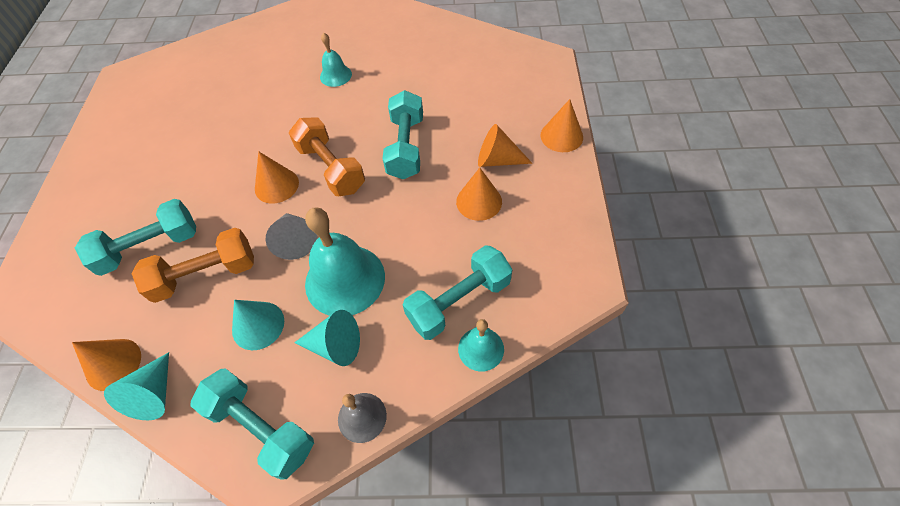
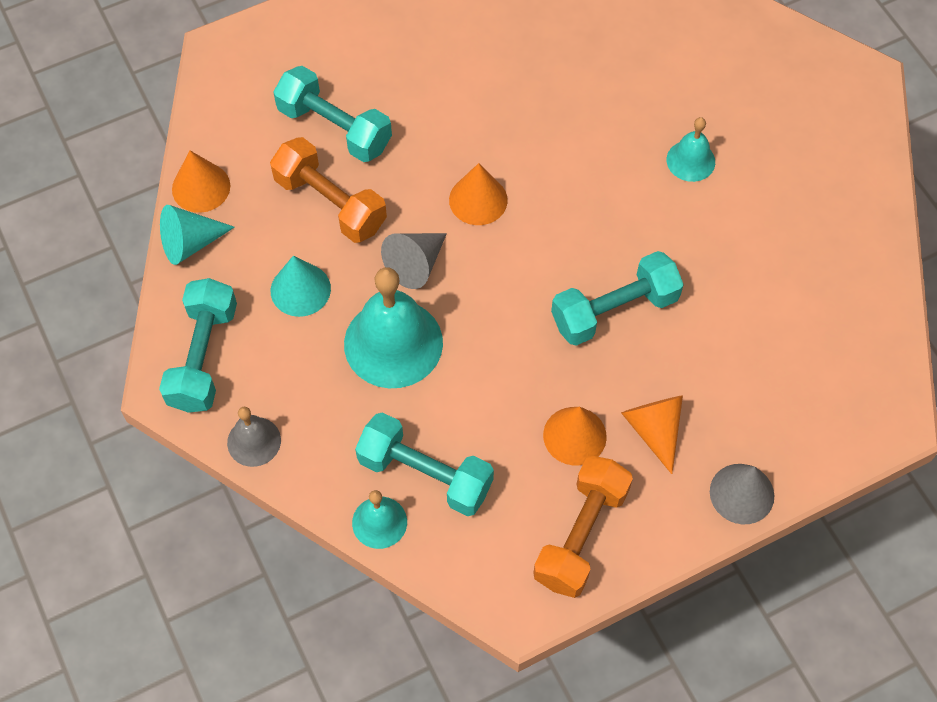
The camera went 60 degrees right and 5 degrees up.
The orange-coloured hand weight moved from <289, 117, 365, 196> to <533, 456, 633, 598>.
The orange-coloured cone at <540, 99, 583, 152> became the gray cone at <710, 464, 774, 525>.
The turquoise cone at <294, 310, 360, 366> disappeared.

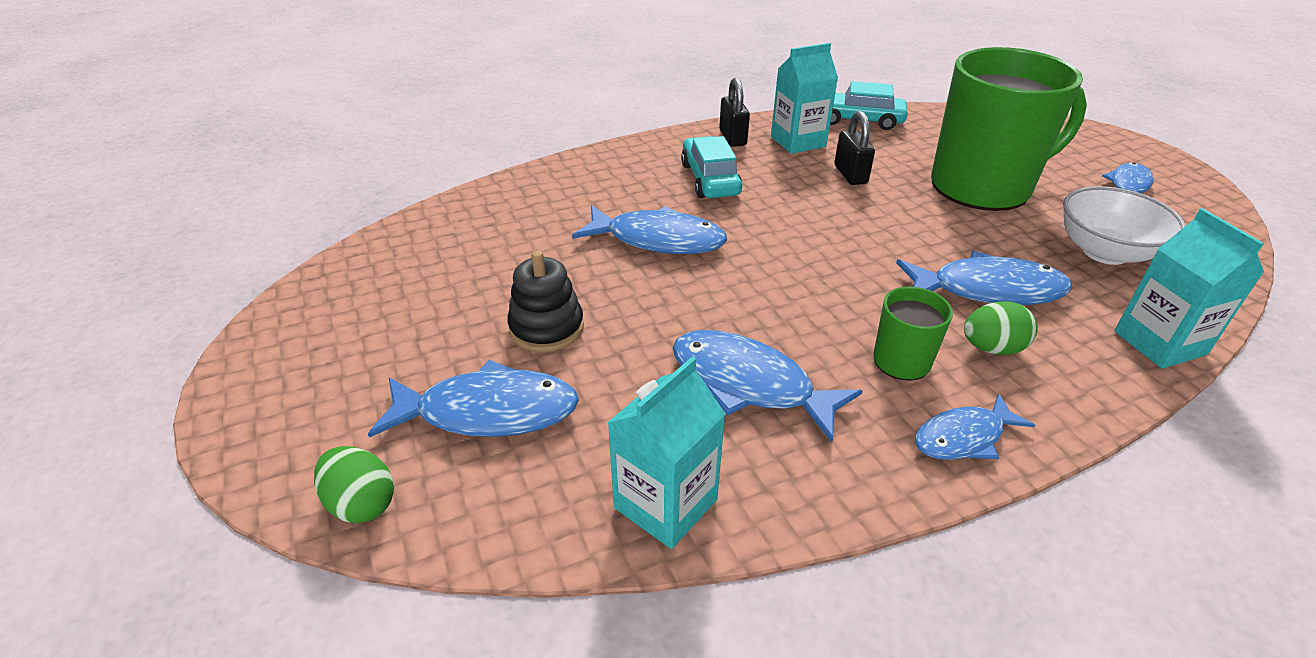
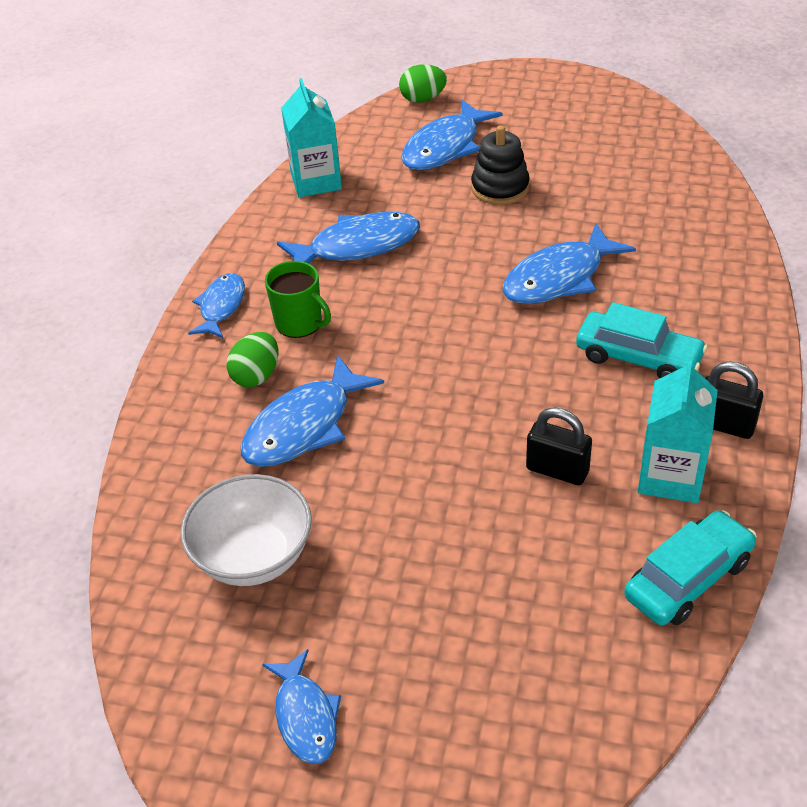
The camera went 130 degrees right and 5 degrees up.
The green mug at <931, 47, 1087, 211> disappeared.
The turquoise carton at <1114, 208, 1264, 369> disappeared.

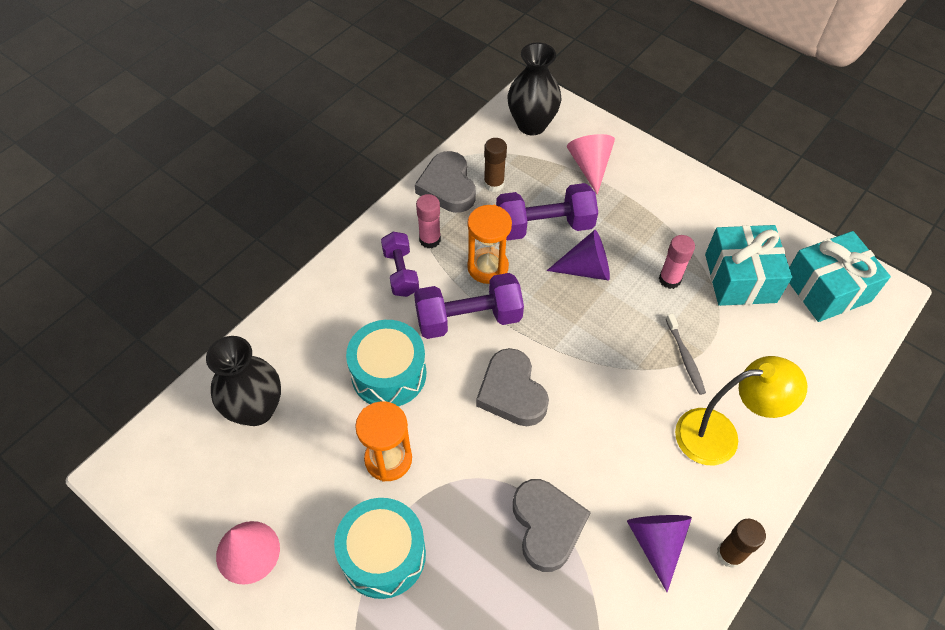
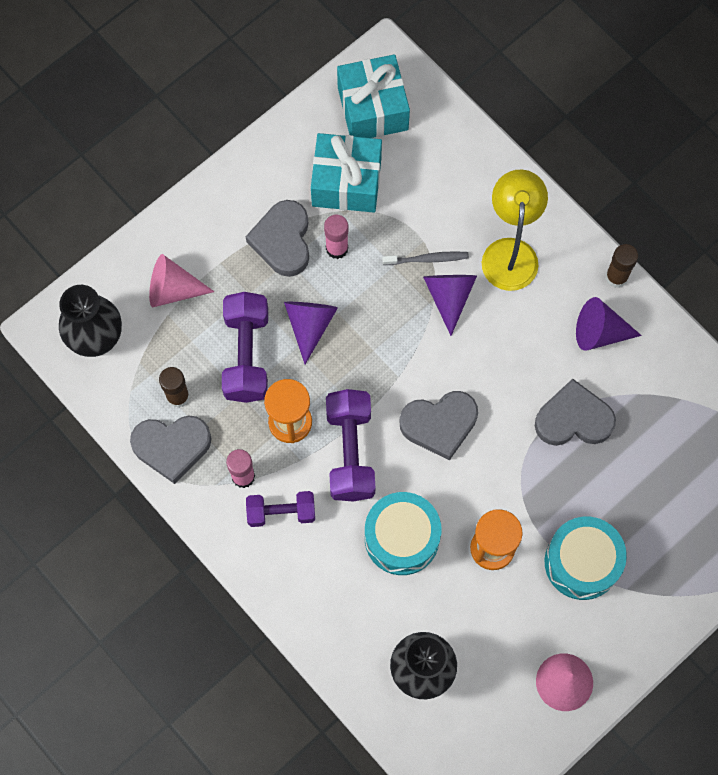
The camera went 80 degrees left and 15 degrees up.
The gray heart shape at <246, 200, 309, 277> appeared.
The violet cone at <423, 275, 477, 336> appeared.

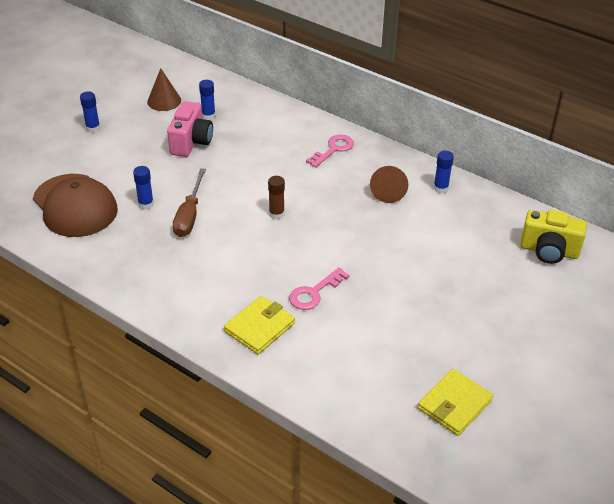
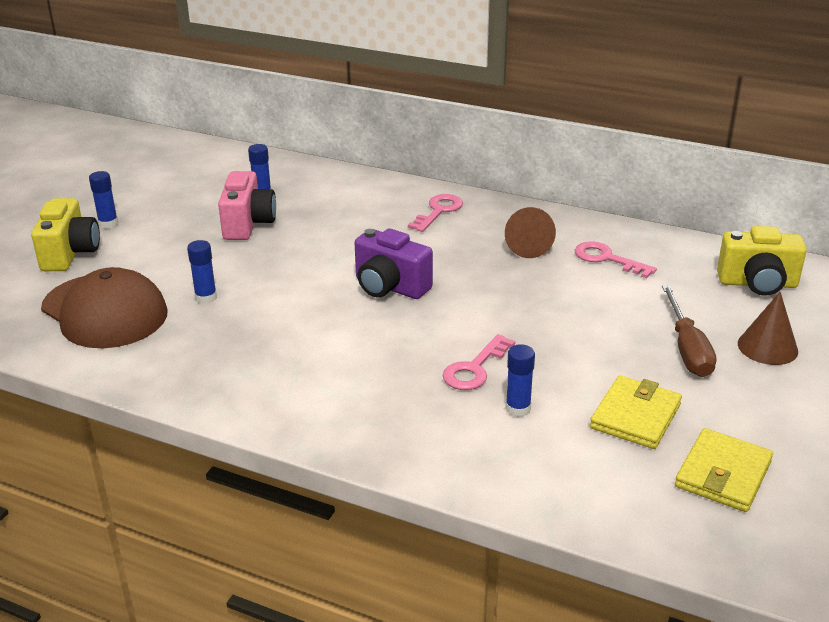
The camera went 10 degrees left and 10 degrees down.
The golden photo camera at <31, 198, 100, 271> appeared.
The russet stick of glue at <268, 176, 285, 219> was replaced by the violet photo camera at <354, 228, 433, 299>.
The royal blue stick of glue moved from <434, 151, 454, 193> to <506, 344, 535, 417>.
The rosy latchkey at <575, 241, 657, 278> appeared.
The golden billfold moved from <224, 296, 295, 354> to <590, 375, 682, 449>.
The russet hand screwdriver moved from <173, 168, 206, 237> to <662, 285, 716, 377>.
The russet cone moved from <147, 68, 181, 111> to <738, 292, 798, 365>.

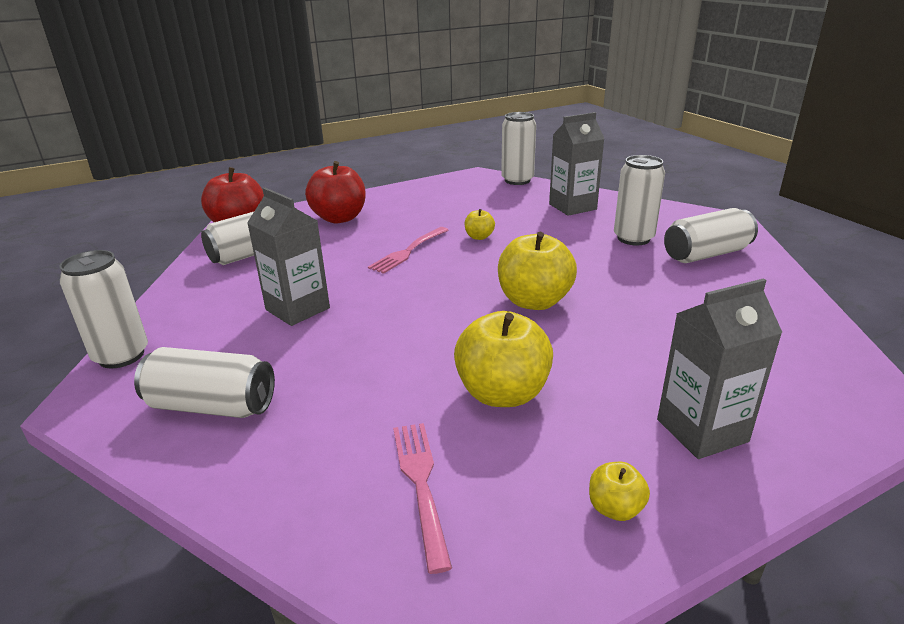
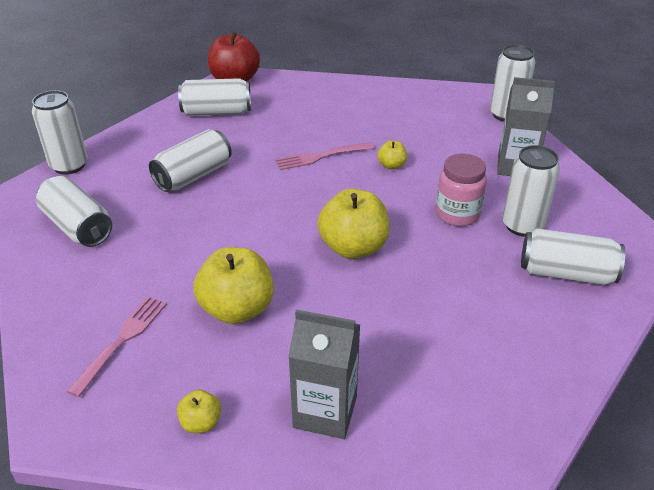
The camera went 35 degrees right and 10 degrees up.
The gray carton at <247, 187, 330, 326> was replaced by the snow-white can at <149, 129, 232, 192>.
The rosy jar at <436, 154, 487, 226> appeared.
The red toy apple at <305, 161, 366, 223> disappeared.

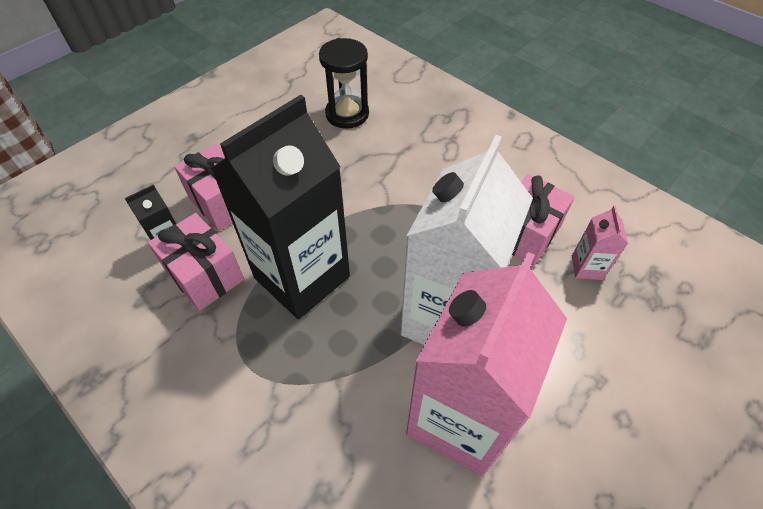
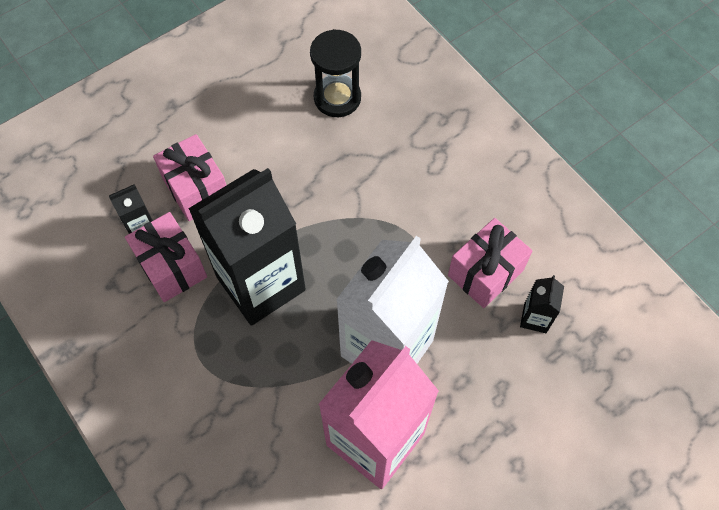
The camera went 10 degrees right and 10 degrees up.
The rosy carton at <572, 206, 628, 280> became the ebony carton at <520, 275, 564, 333>.

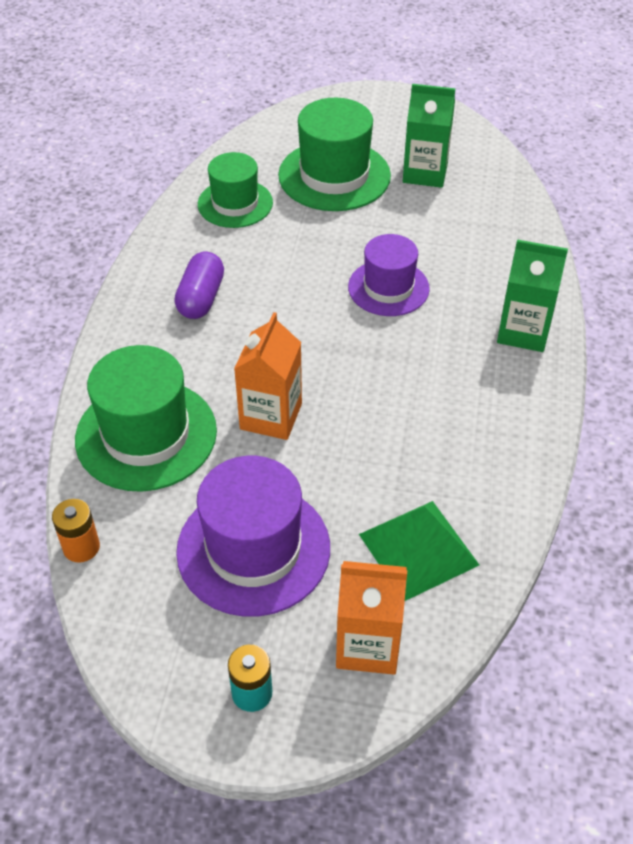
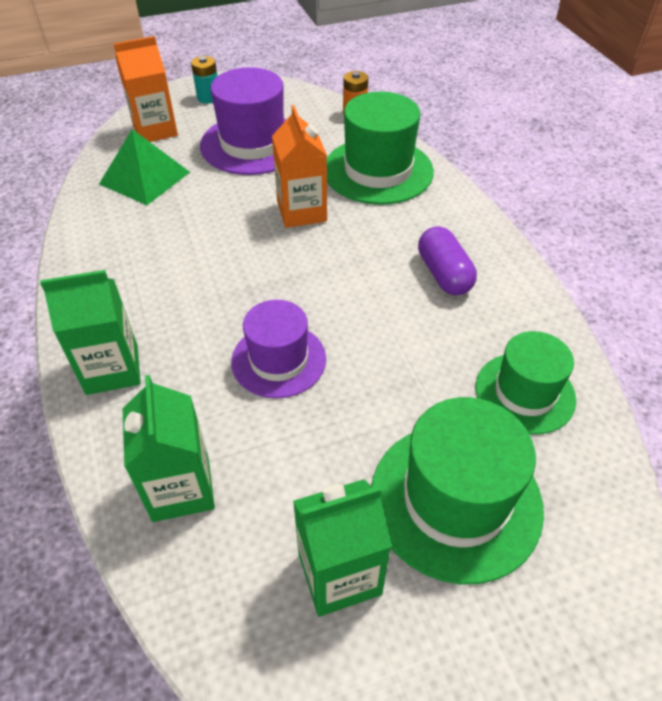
The camera went 150 degrees right and 0 degrees up.
The green carton at <122, 375, 215, 522> appeared.

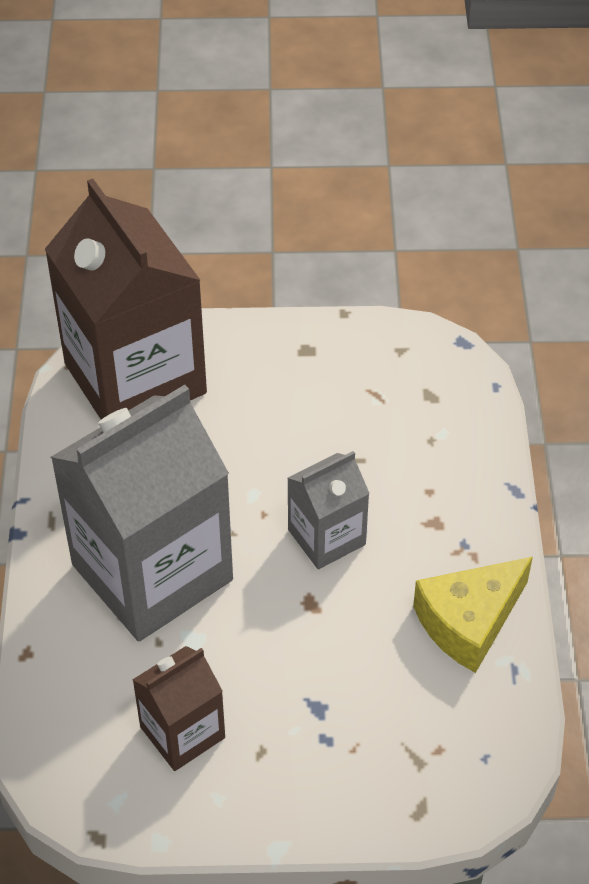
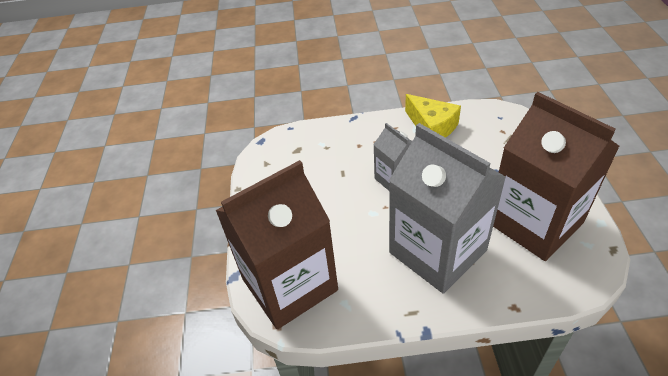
The camera went 90 degrees left and 5 degrees down.
The russet carton at <132, 646, 225, 771> changed to 2.01 times the size.

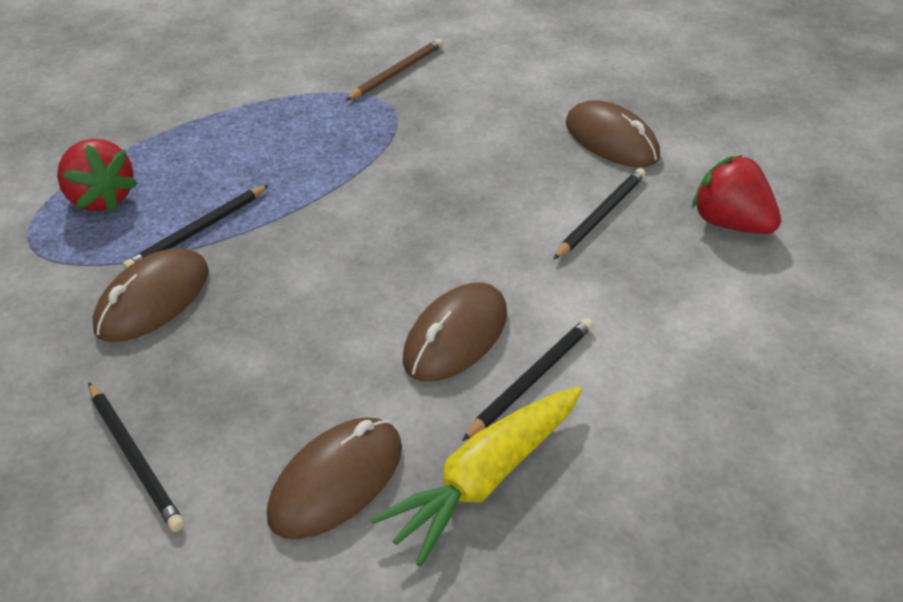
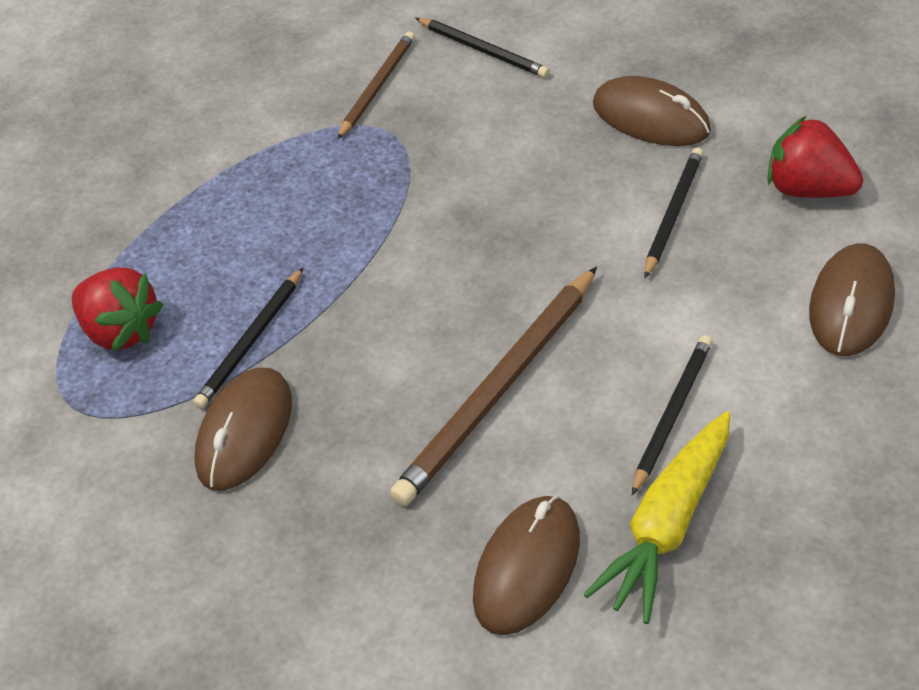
The camera went 10 degrees left and 5 degrees up.
The russet pencil at <390, 266, 597, 506> appeared.
The ebony pencil moved from <88, 382, 185, 532> to <416, 18, 550, 78>.
The russet computer mouse moved from <403, 282, 507, 382> to <809, 243, 895, 356>.

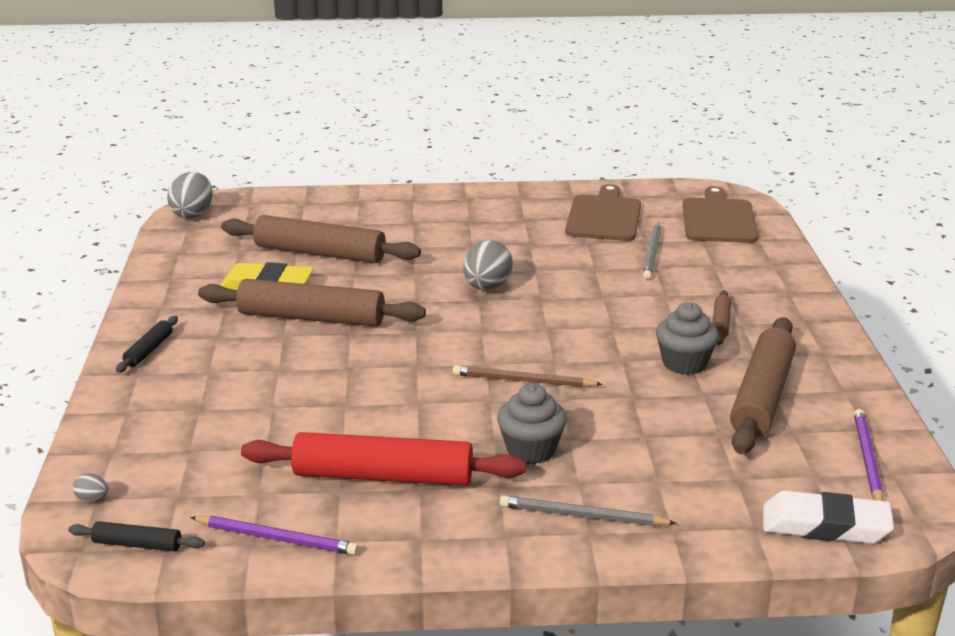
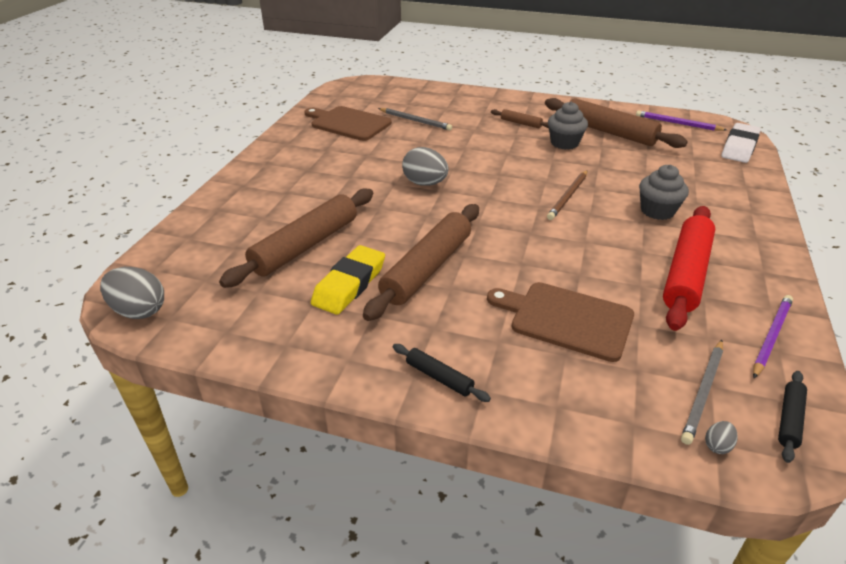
The camera went 70 degrees left and 10 degrees up.
The russet chopping board moved from <683, 186, 758, 243> to <487, 282, 634, 362>.
The gray pencil moved from <500, 495, 676, 526> to <681, 340, 723, 445>.

